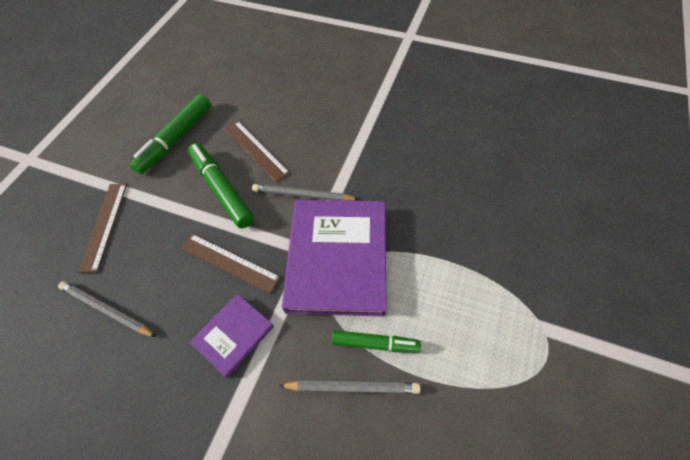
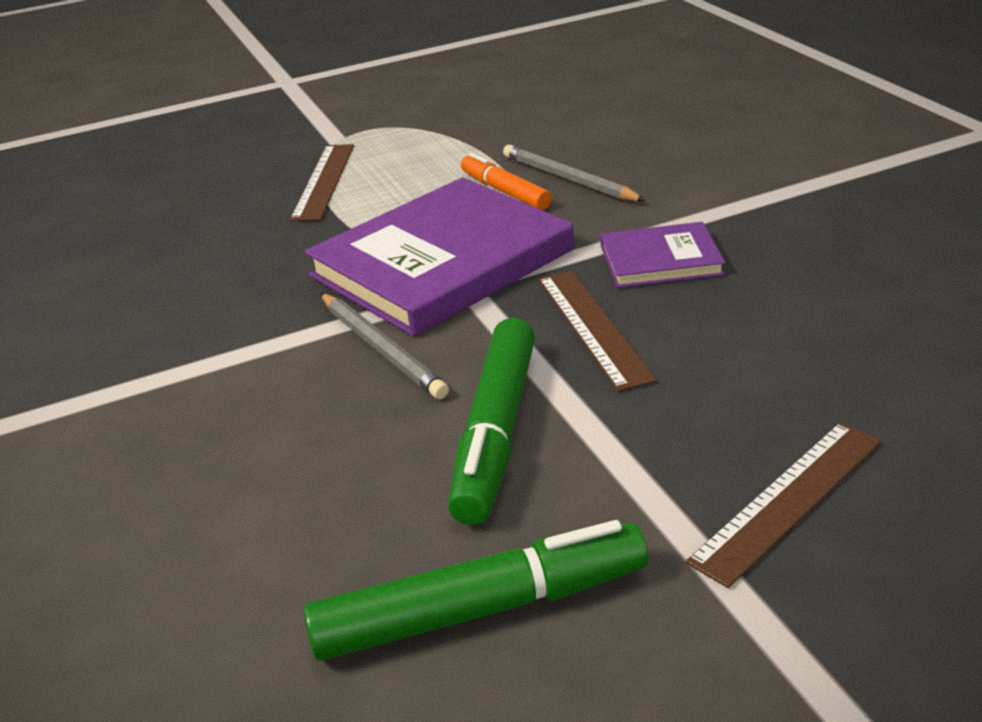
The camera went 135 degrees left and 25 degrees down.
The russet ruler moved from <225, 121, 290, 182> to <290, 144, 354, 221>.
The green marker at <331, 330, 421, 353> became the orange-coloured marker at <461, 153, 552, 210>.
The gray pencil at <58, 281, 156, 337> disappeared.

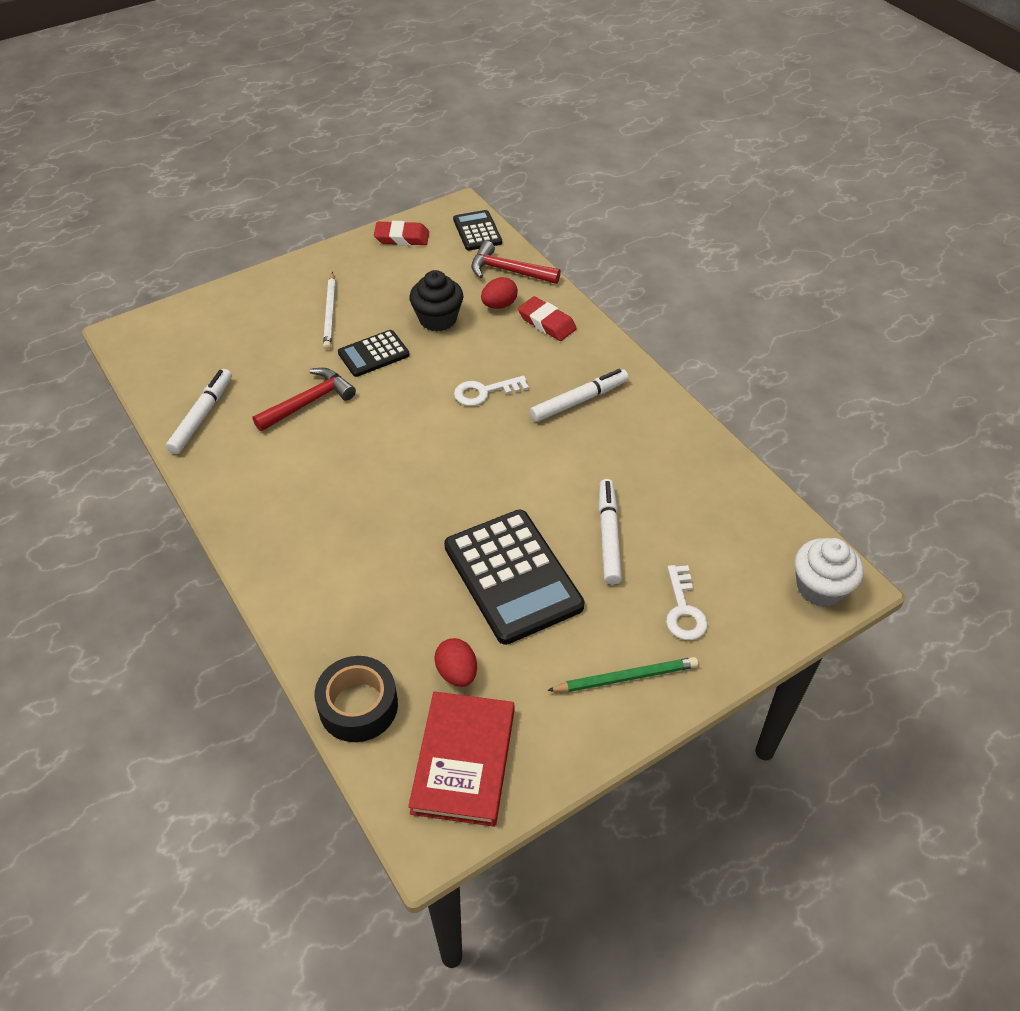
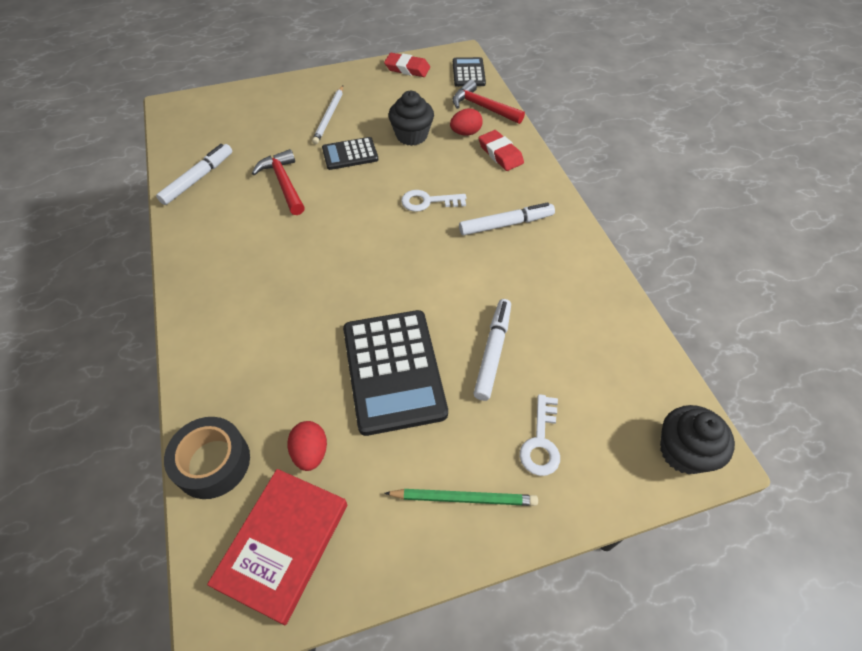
The camera went 15 degrees right and 5 degrees up.
The red carpenter's hammer at <253, 368, 356, 431> turned 90 degrees counterclockwise.
The snow-white fairy cake at <795, 538, 864, 607> became the ebony fairy cake at <660, 405, 735, 474>.

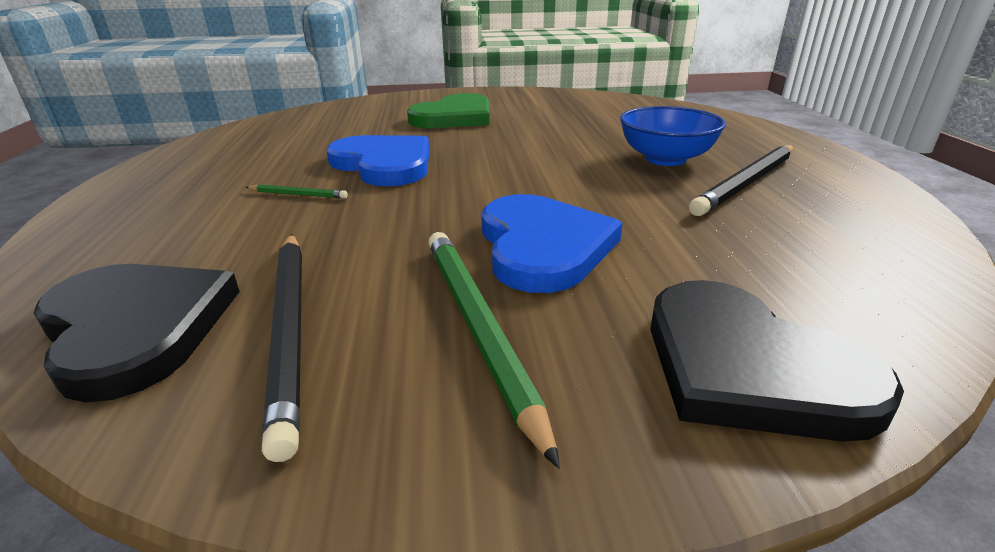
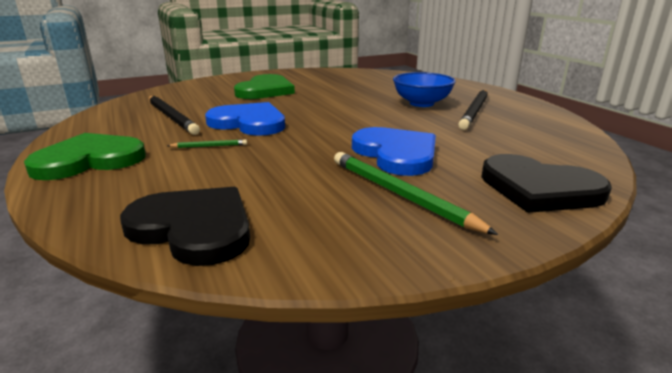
The camera went 20 degrees left and 5 degrees down.
The green heart shape at <24, 133, 146, 180> appeared.
The ebony pencil moved from <262, 234, 302, 462> to <149, 96, 200, 135>.

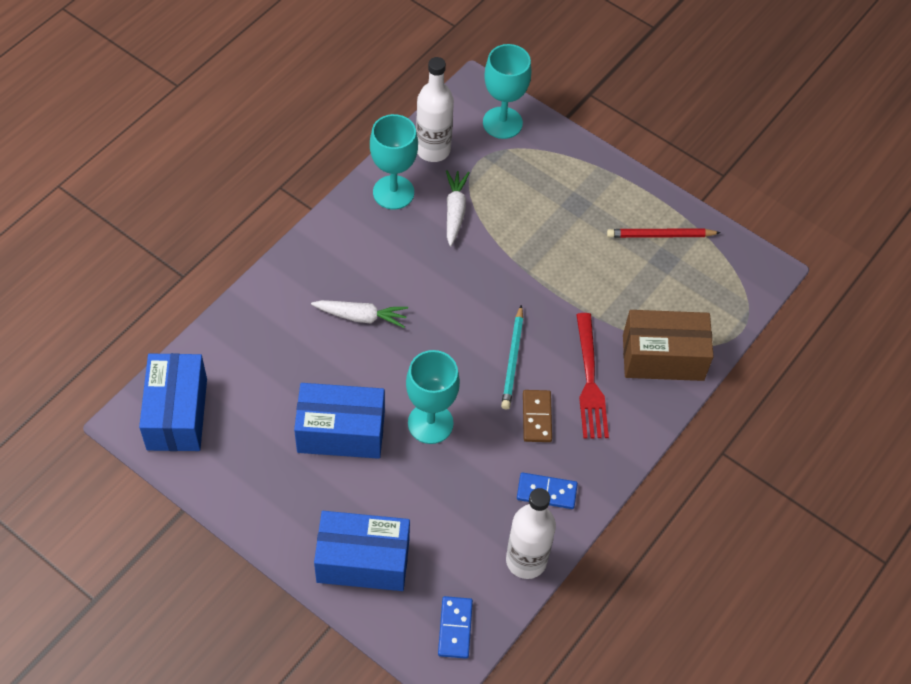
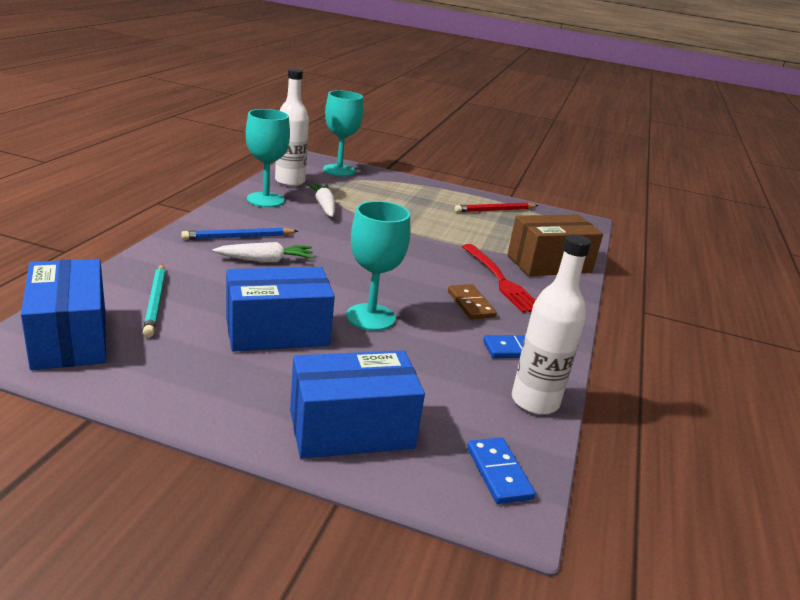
The camera went 20 degrees left and 30 degrees down.
The turquoise pencil moved from <501, 305, 523, 409> to <143, 264, 166, 337>.
The royal blue pencil at <181, 228, 298, 240> appeared.

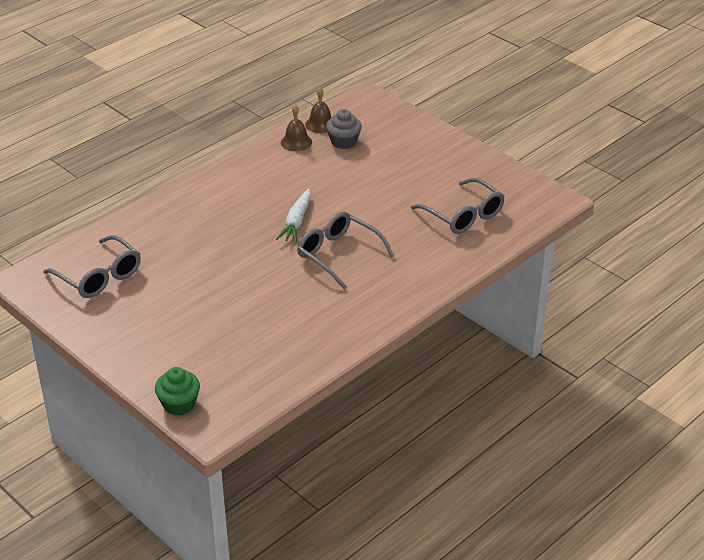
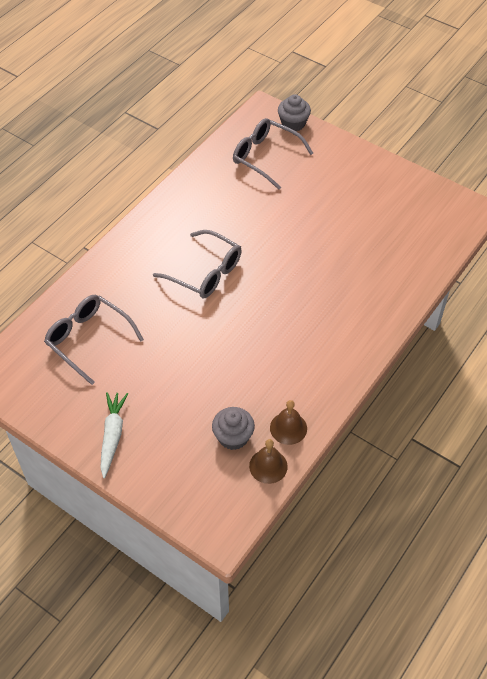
The camera went 170 degrees right and 15 degrees up.
The snow-white carrot moved from <276, 189, 311, 243> to <100, 392, 128, 478>.
The gray eyeglasses moved from <43, 235, 141, 298> to <233, 118, 313, 190>.
The green fairy cake at <155, 367, 200, 416> became the gray fairy cake at <278, 94, 311, 132>.

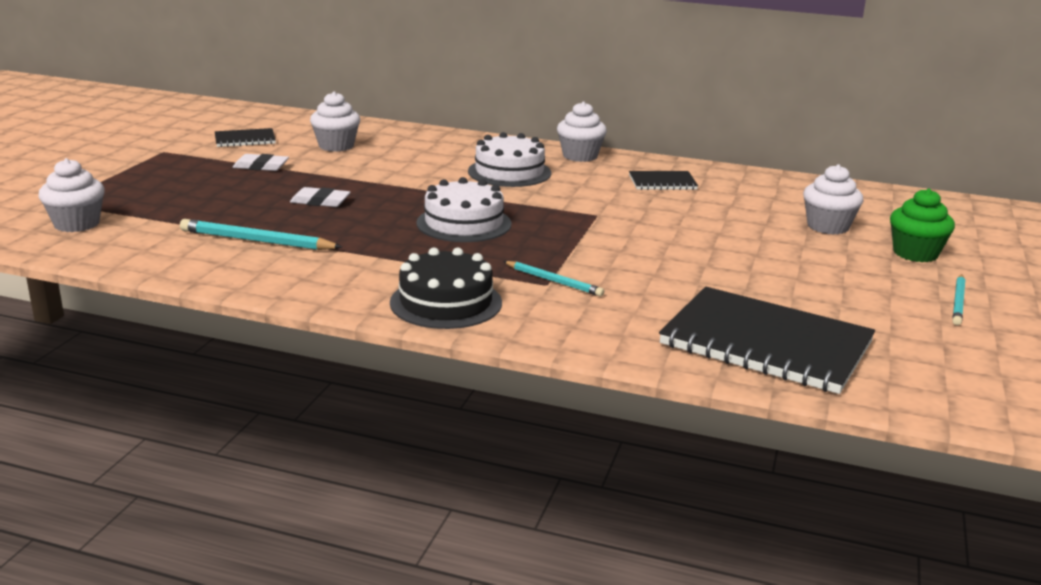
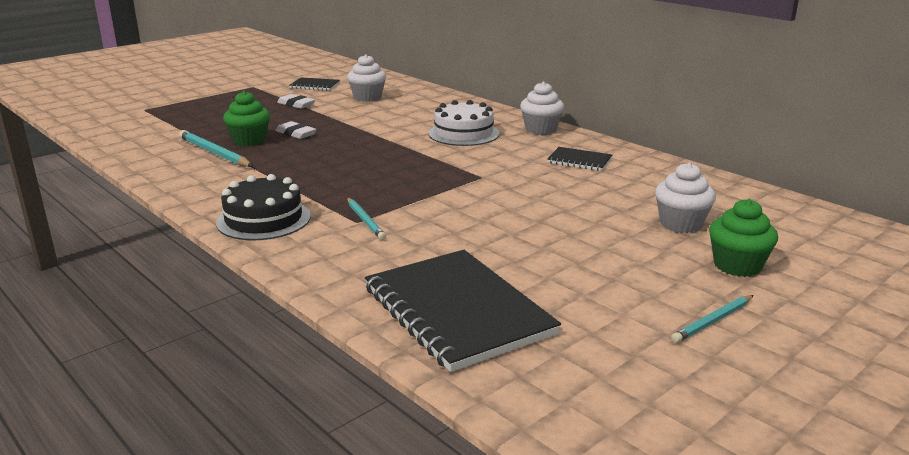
The camera went 30 degrees right and 0 degrees up.
The green fairy cake at <223, 91, 270, 146> appeared.
The snow-white fairy cake at <38, 158, 105, 232> disappeared.
The snow-white gateau at <416, 177, 512, 242> disappeared.

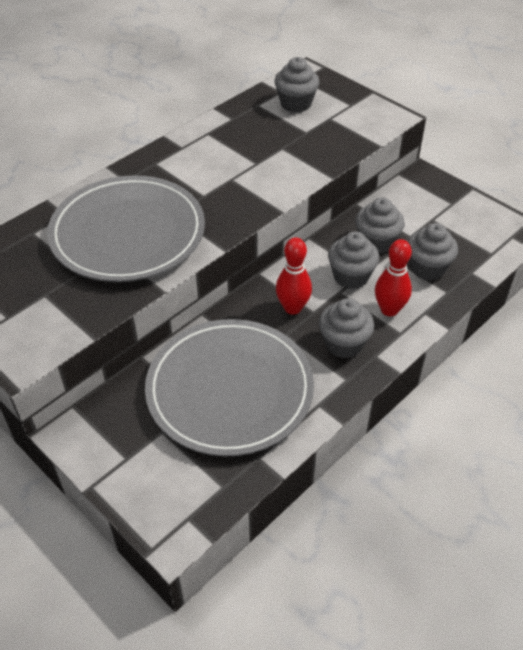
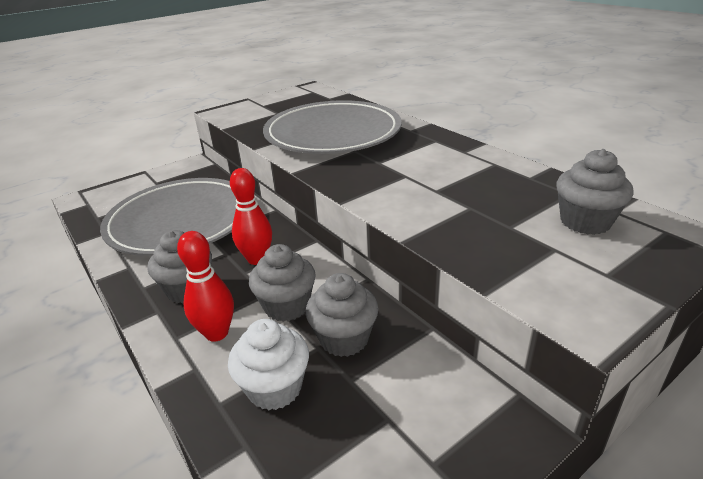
The camera went 100 degrees right and 15 degrees down.
The gray fairy cake at <408, 223, 458, 280> became the snow-white fairy cake at <228, 319, 309, 410>.

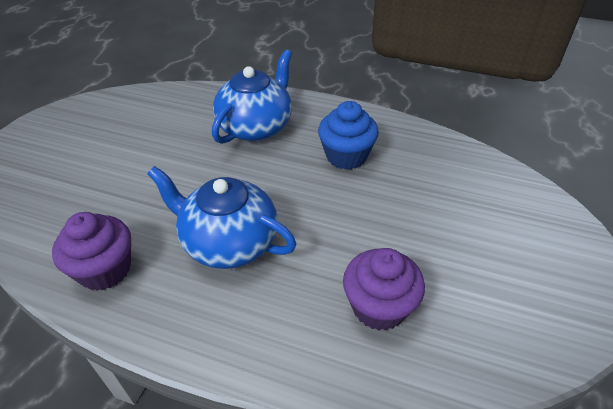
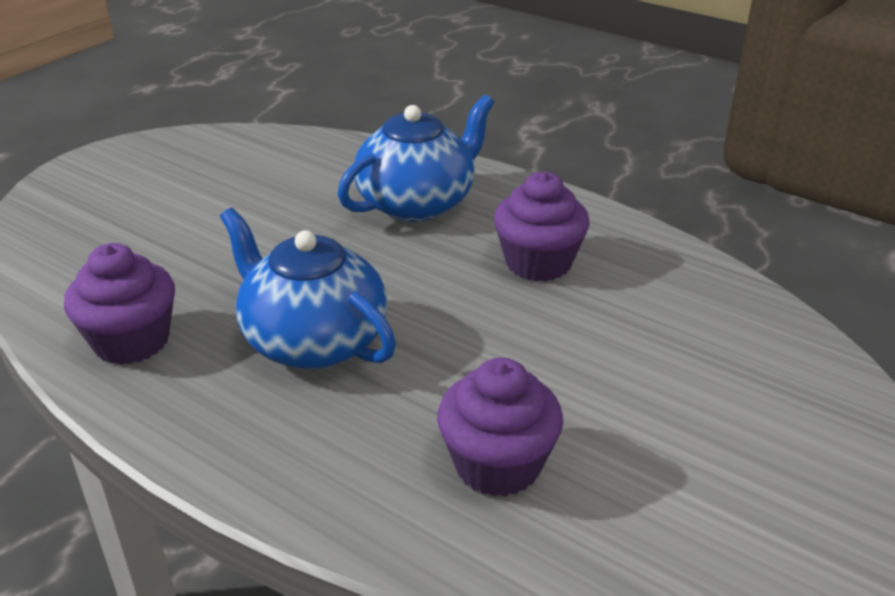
The camera went 15 degrees right and 10 degrees down.
The royal blue fairy cake at <318, 101, 379, 170> became the violet fairy cake at <494, 172, 590, 282>.

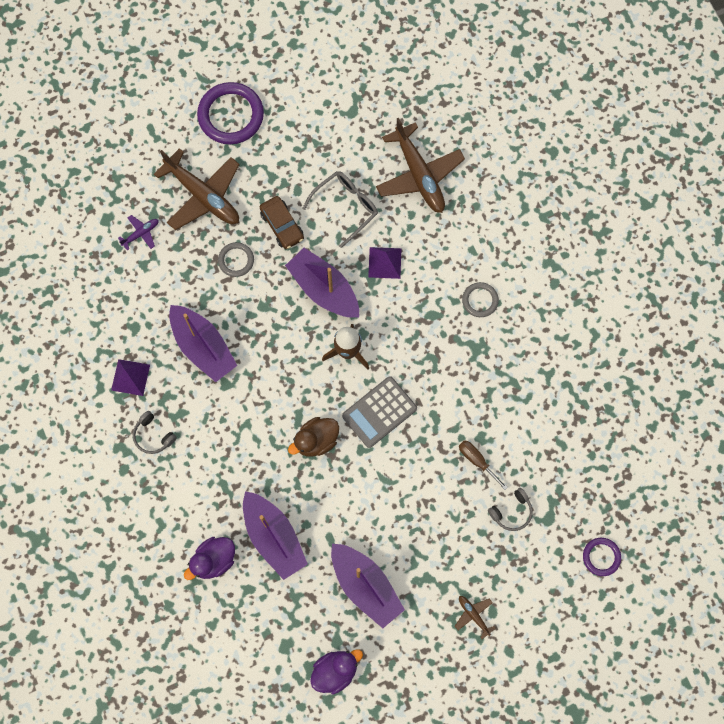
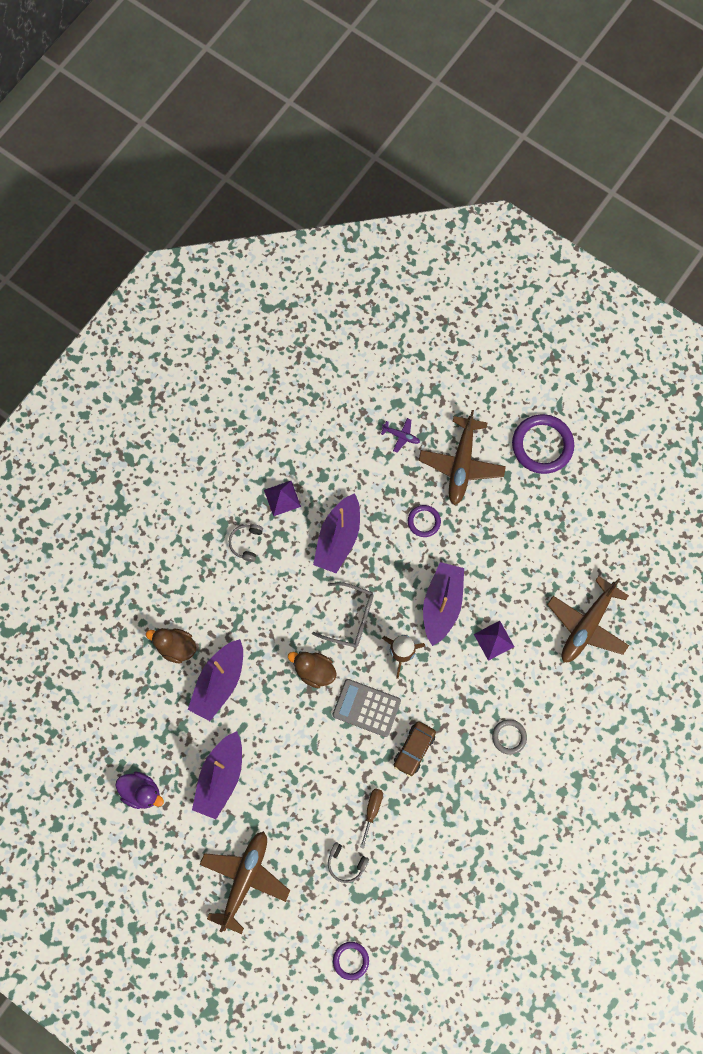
The camera went 60 degrees right and 0 degrees up.
The violet duck at <184, 537, 235, 580> became the russet duck at <146, 628, 196, 664>.
The russet toy plane at <455, 596, 496, 639> changed to 2.27 times the size.
The gray eyeglasses moved from <302, 171, 378, 248> to <312, 582, 374, 647>.
The russet automobile moved from <260, 196, 304, 249> to <394, 721, 436, 777>.
The gray hoop at <218, 242, 254, 277> became the violet hoop at <408, 505, 441, 537>.

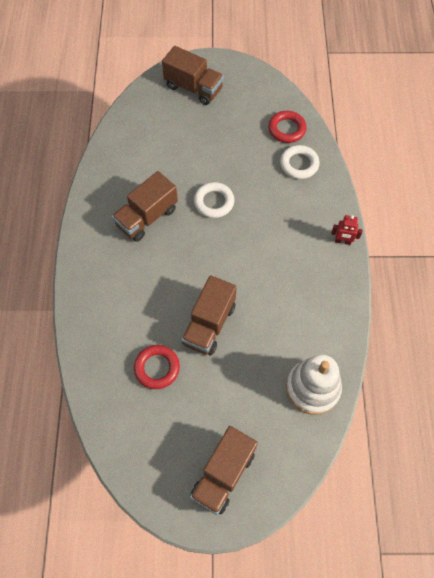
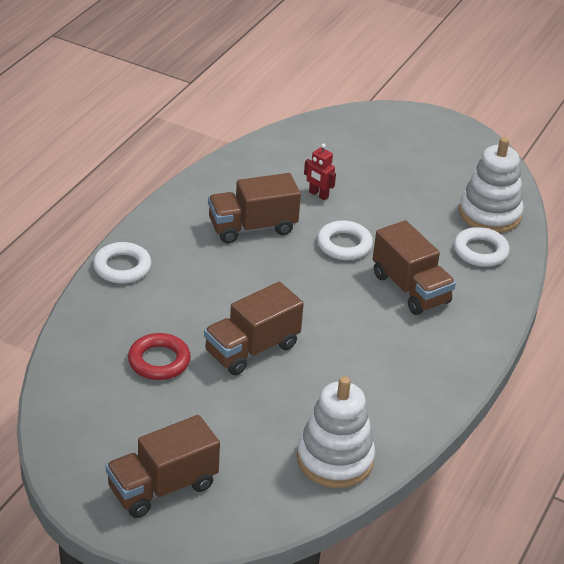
The camera went 25 degrees right and 25 degrees down.
The snow-white hoop at <93, 242, 152, 284> appeared.
The red robot moved from <331, 215, 363, 245> to <304, 143, 336, 200>.
The russet toy truck moved from <162, 46, 224, 105> to <373, 220, 456, 315>.
The red hoop at <268, 111, 307, 143> was replaced by the snow-white stacking toy at <459, 137, 524, 233>.

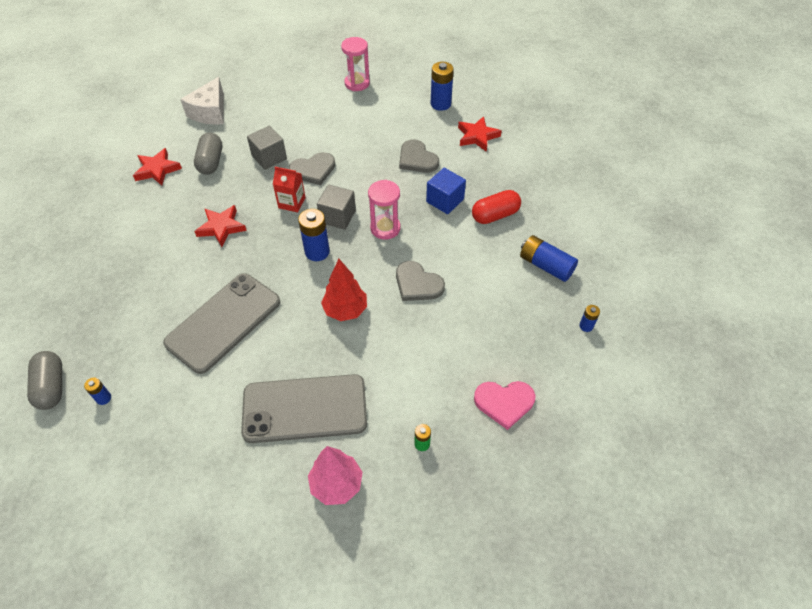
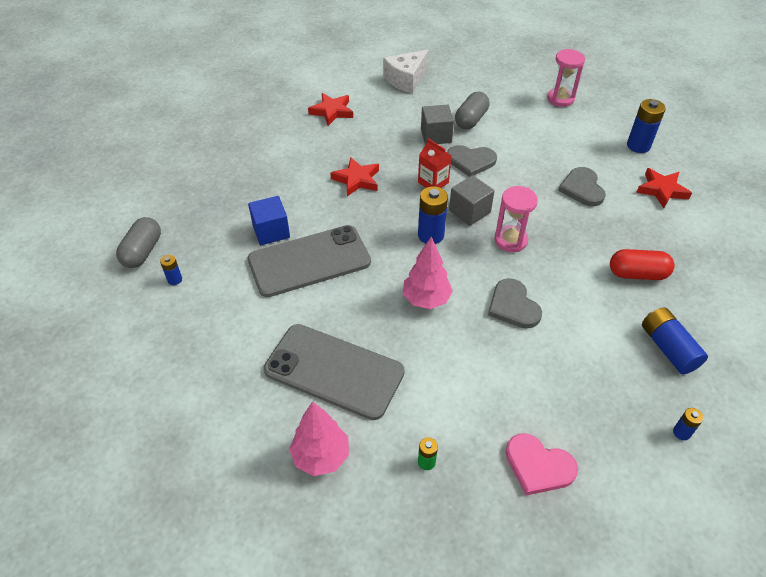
The camera went 30 degrees right and 5 degrees down.
The royal blue solid cube moved from <426, 168, 466, 214> to <248, 196, 290, 245>.
The red tree at <321, 259, 367, 321> became the rosy tree at <403, 236, 453, 309>.
The gray pill moved from <194, 133, 222, 175> to <455, 92, 490, 129>.

